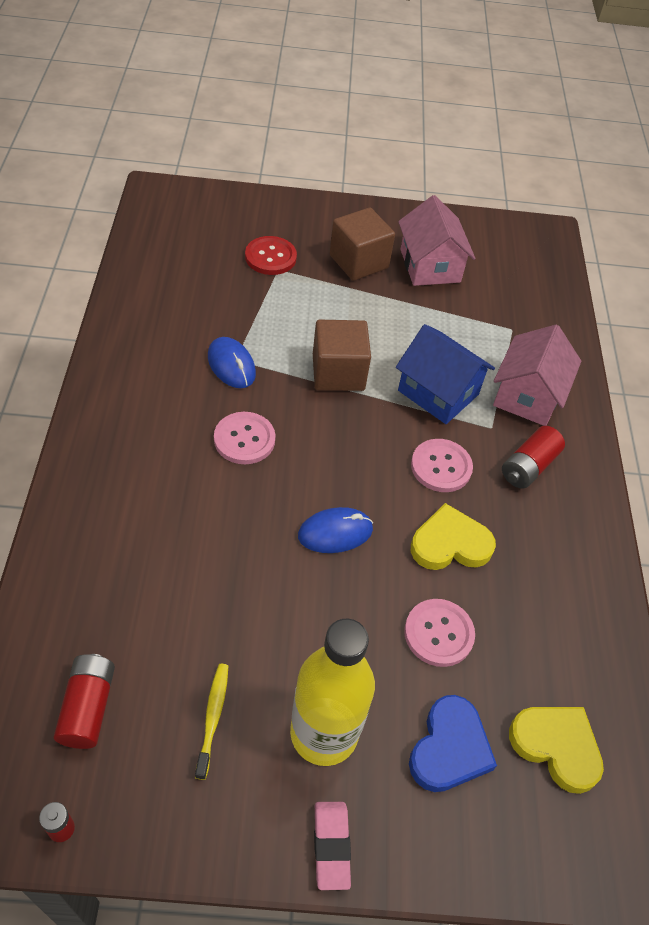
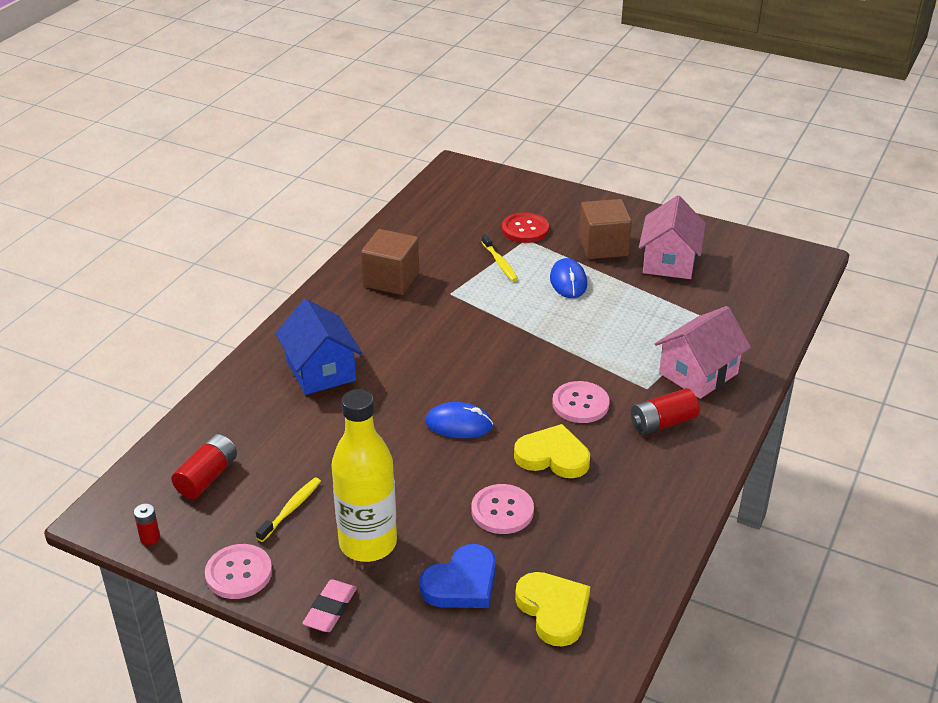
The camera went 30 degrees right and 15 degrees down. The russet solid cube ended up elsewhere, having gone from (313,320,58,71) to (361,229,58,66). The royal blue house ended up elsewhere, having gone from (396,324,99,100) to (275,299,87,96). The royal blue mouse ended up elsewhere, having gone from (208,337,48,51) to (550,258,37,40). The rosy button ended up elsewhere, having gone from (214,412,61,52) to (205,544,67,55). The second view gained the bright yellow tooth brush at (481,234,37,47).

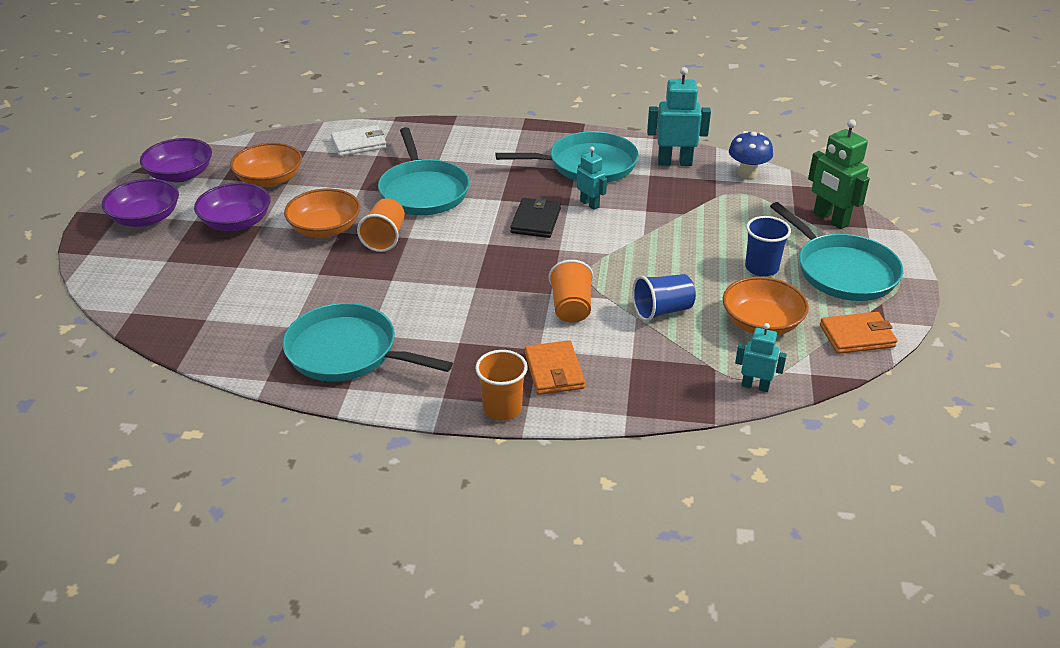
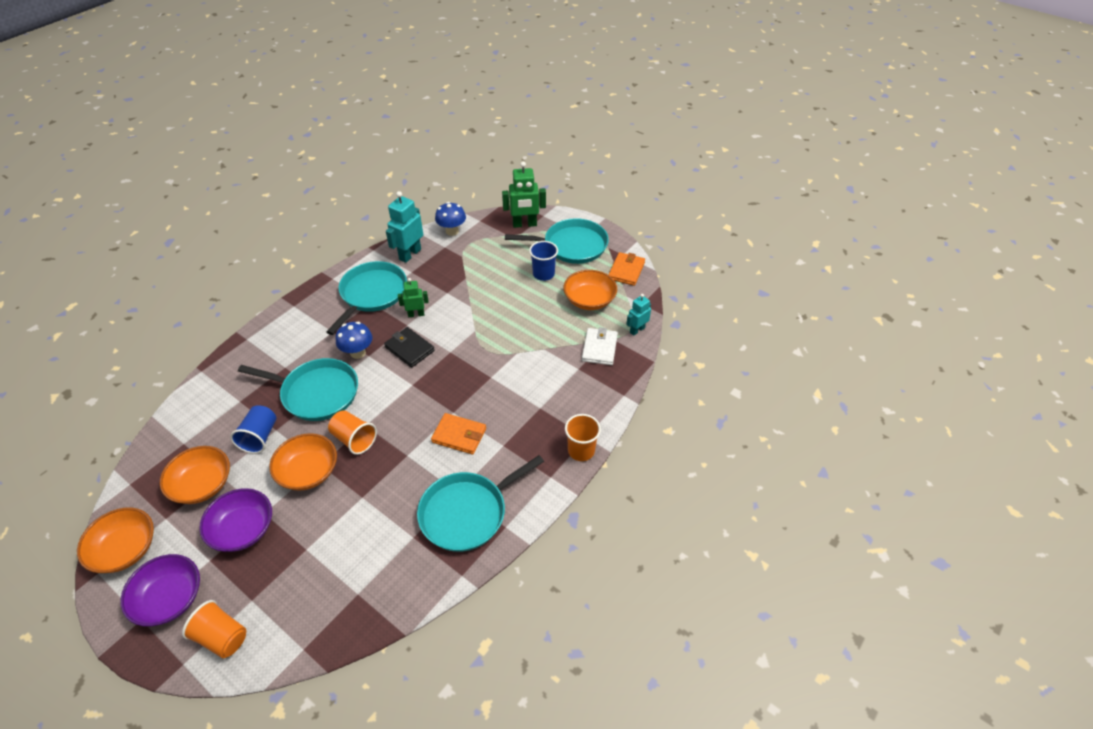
The camera went 60 degrees left and 10 degrees up. The snow-white card wallet ended up elsewhere, having gone from (331,125,56,31) to (582,327,36,38). What was the purple deep dish at (140,138,72,44) turned into the bright orange deep dish at (77,507,77,66). What was the turquoise toy robot at (577,147,30,63) turned into the leaf-green toy robot at (398,278,31,39). The bright orange beaker ended up elsewhere, having gone from (549,260,44,62) to (182,600,64,58). The royal blue beaker ended up elsewhere, having gone from (632,274,64,47) to (230,405,46,49). The bright orange card wallet ended up elsewhere, having gone from (525,340,60,55) to (431,413,55,42). The second view gained the royal blue mushroom at (336,321,36,38).

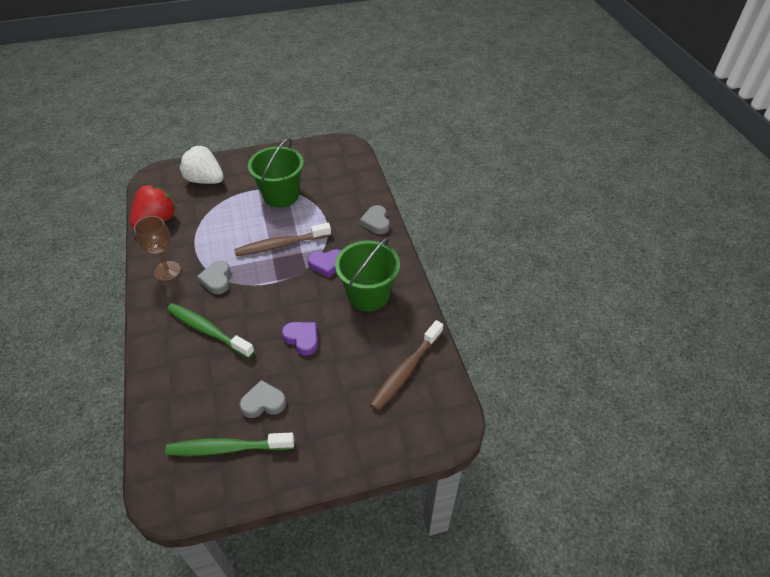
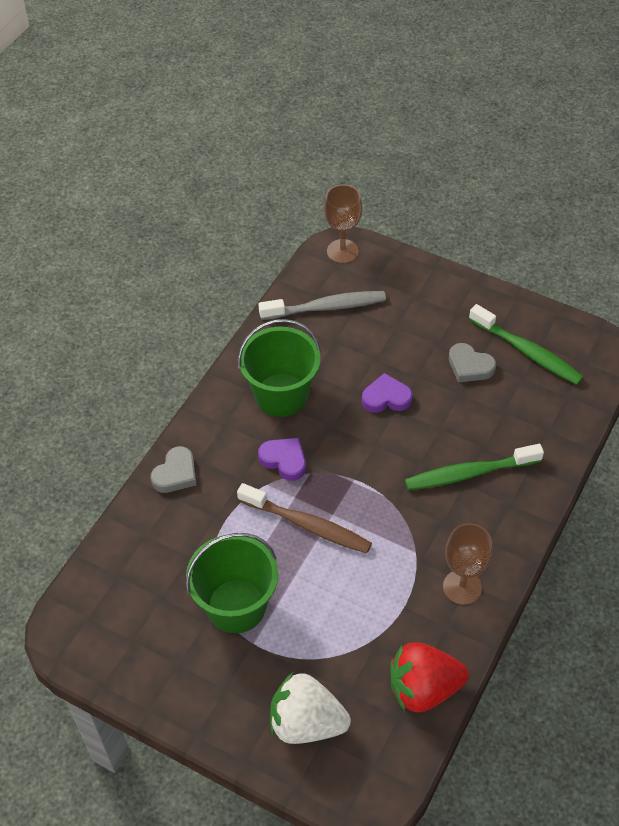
The camera went 135 degrees left and 5 degrees up. The snow-white strawberry at (179,145,45,39) ended up facing another way, 120 degrees clockwise from before. The second view lost the ash-grey heart shape at (197,261,34,33). The leaf-green tooth brush at (167,303,88,55) ended up facing another way, 90 degrees clockwise from before. What was the russet tooth brush at (370,320,73,91) turned into the ash-grey tooth brush at (258,291,128,29). The purple heart shape at (282,322,36,34) ended up facing another way, 90 degrees clockwise from before. The second view gained the russet wine glass at (324,185,38,79).

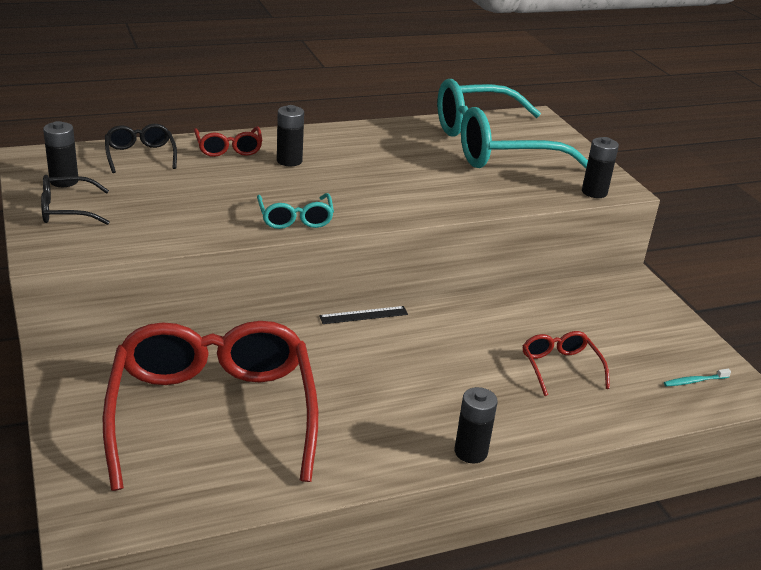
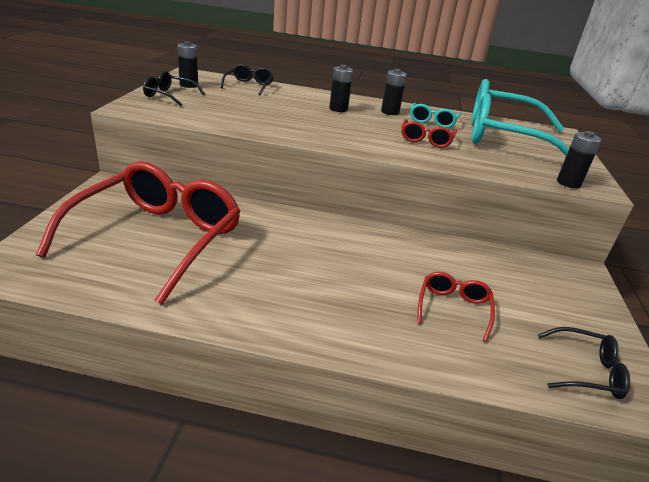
The camera went 30 degrees right and 0 degrees up. The crimson eyeglasses ended up elsewhere, having gone from (194,127,69,30) to (402,119,55,29). The turquoise eyeglasses ended up elsewhere, having gone from (257,193,77,36) to (410,103,51,25). The second view lost the jet-black straightedge at (319,306,89,18). Where the turquoise tooth brush stood at (664,369,67,18), the jet-black eyeglasses came to stand at (538,327,92,72). The jet-black power cell ended up elsewhere, having gone from (455,387,43,76) to (381,69,26,46).

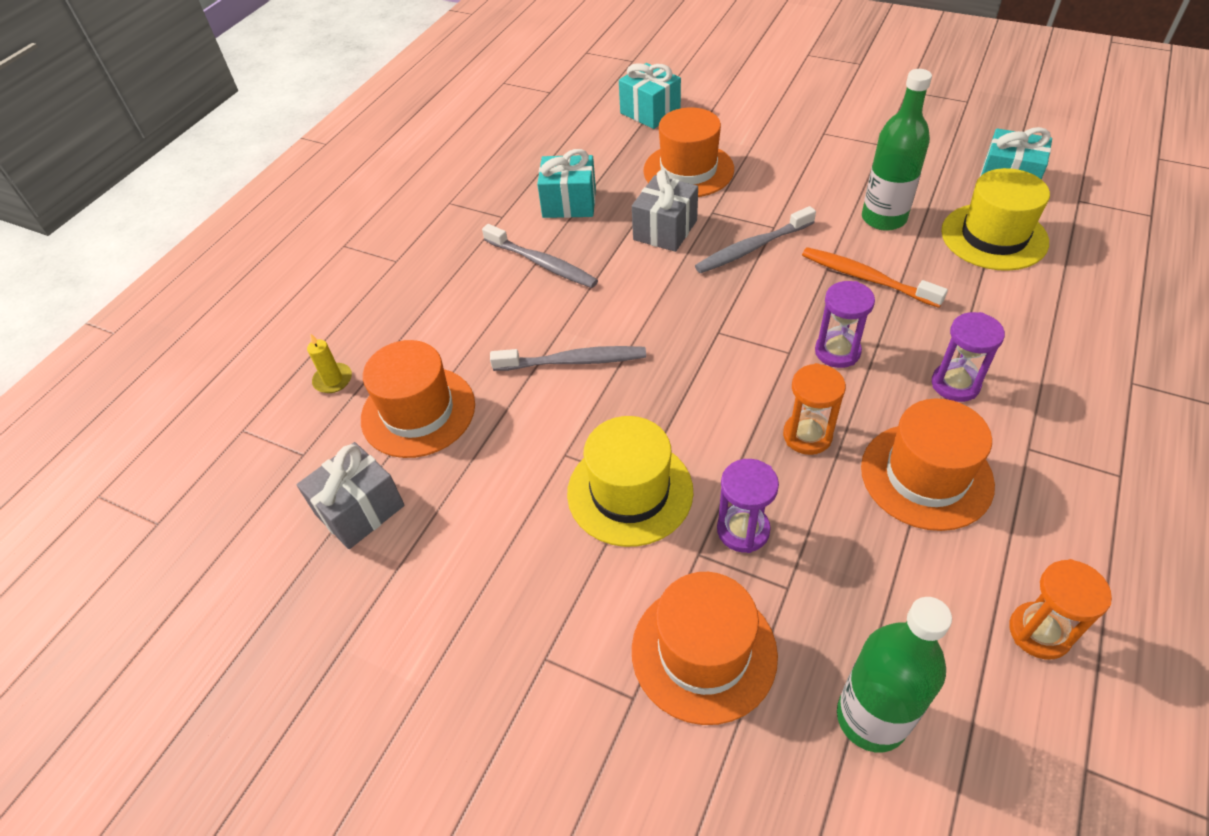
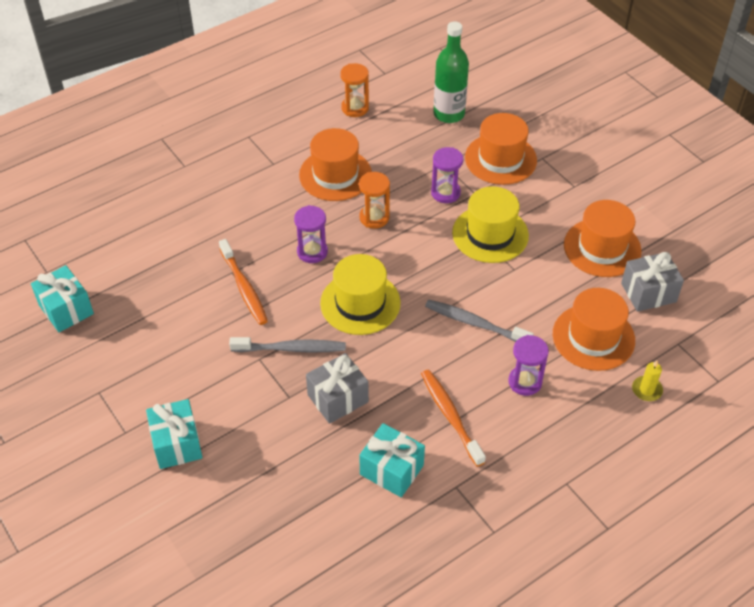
The camera went 155 degrees left and 0 degrees up. The turquoise present ended up elsewhere, having gone from (619,63,62,66) to (146,399,57,70). The second view lost the leaf-green bottle at (862,69,70,162). The bright orange tall hat ended up elsewhere, having gone from (643,107,91,90) to (564,200,78,77). The bright yellow tall hat ended up elsewhere, having gone from (941,168,109,103) to (320,254,81,81). What was the ash-grey tooth brush at (482,224,116,64) turned into the bright orange tooth brush at (421,370,65,97). The purple sand timer ended up elsewhere, having gone from (932,312,73,90) to (508,335,41,61).

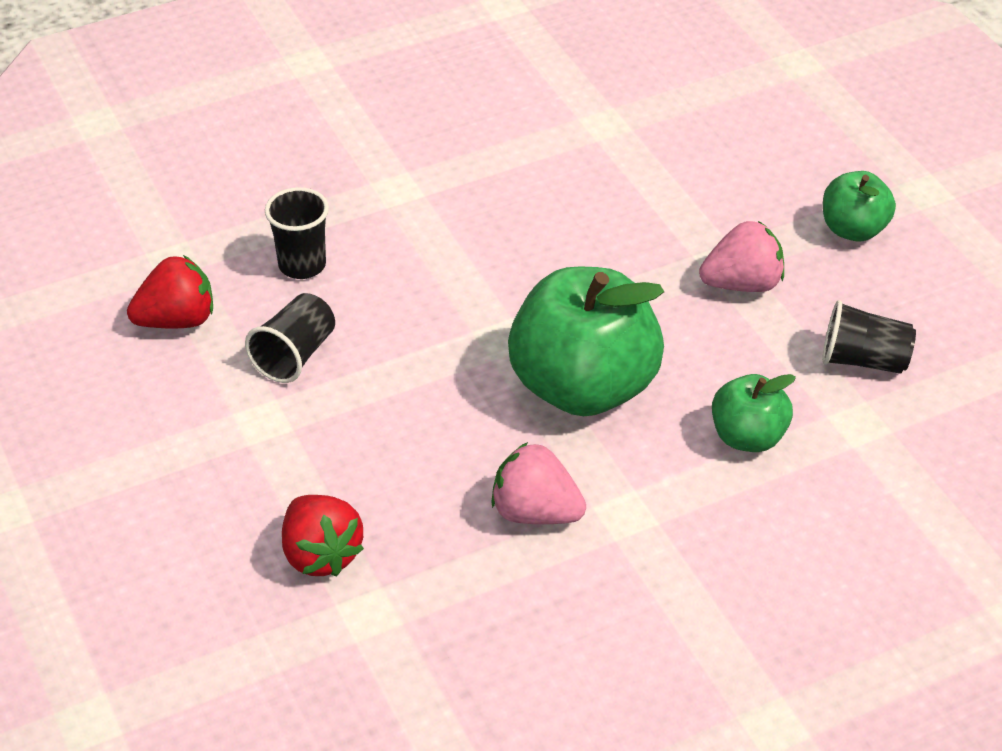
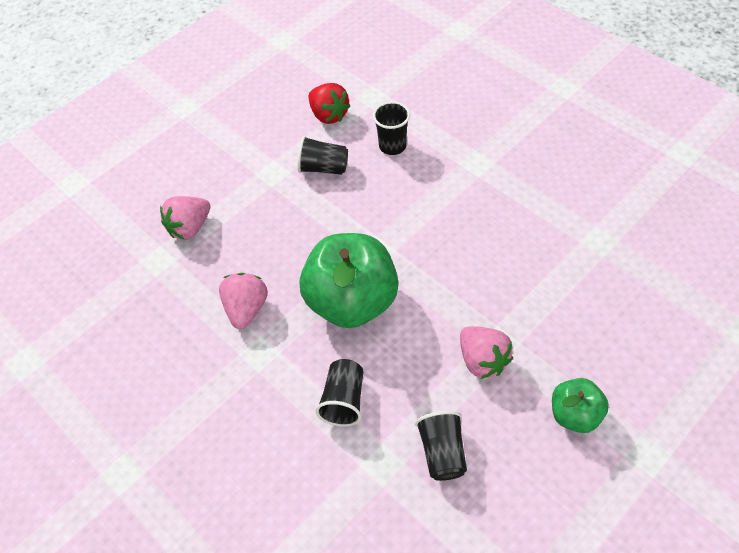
The camera went 75 degrees right and 10 degrees up. Where the leaf-green apple stood at (712,374,84,78), the jet-black beaker came to stand at (315,359,48,68). What was the crimson strawberry at (282,495,82,82) turned into the rosy strawberry at (160,196,50,44).

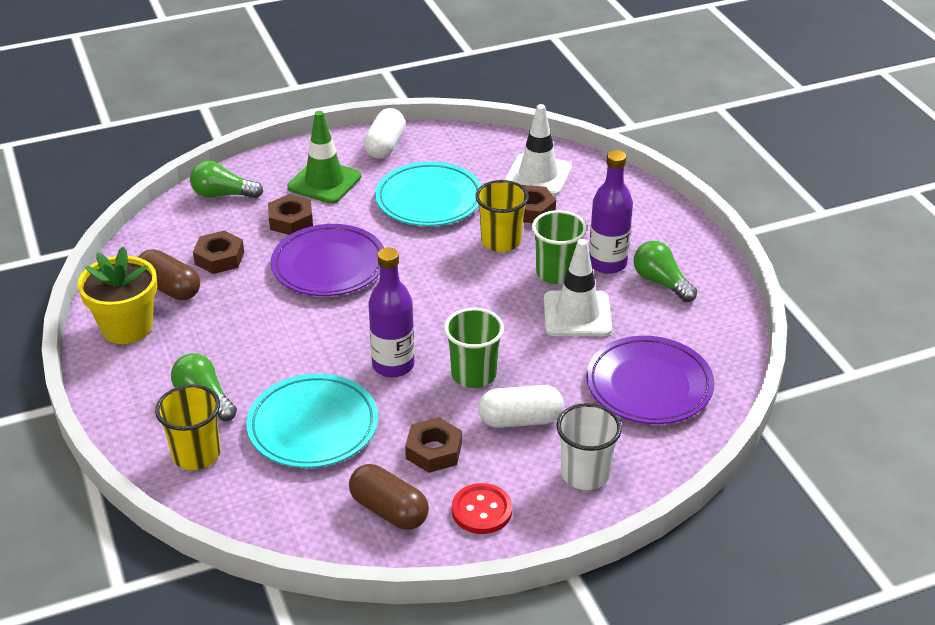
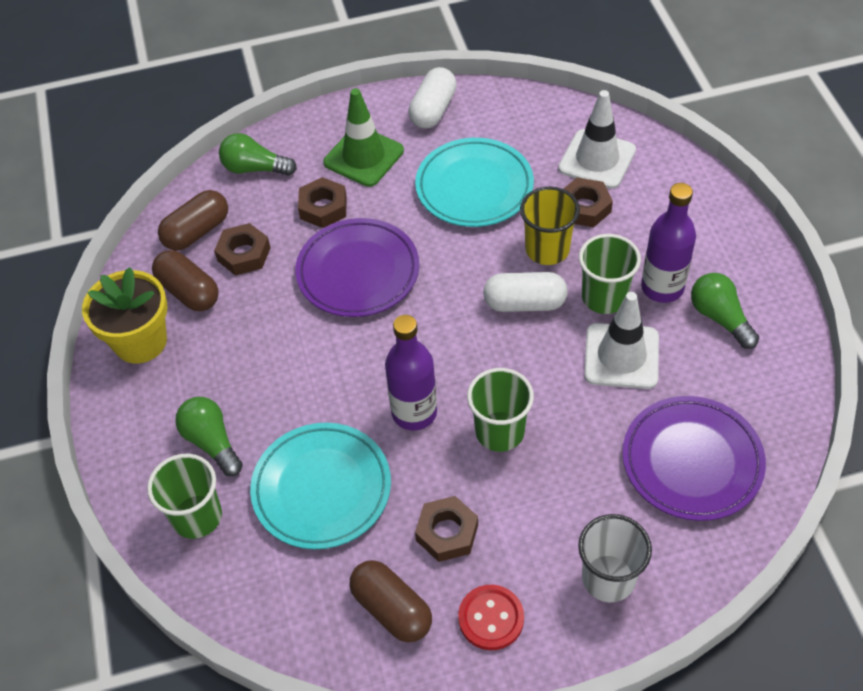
The camera went 10 degrees right and 15 degrees up. What was the bright yellow beaker at (155,384,65,86) turned into the leaf-green beaker at (147,454,75,85). The snow-white capsule ended up elsewhere, having gone from (478,385,86,43) to (483,272,85,40). The second view gained the russet capsule at (158,190,70,61).

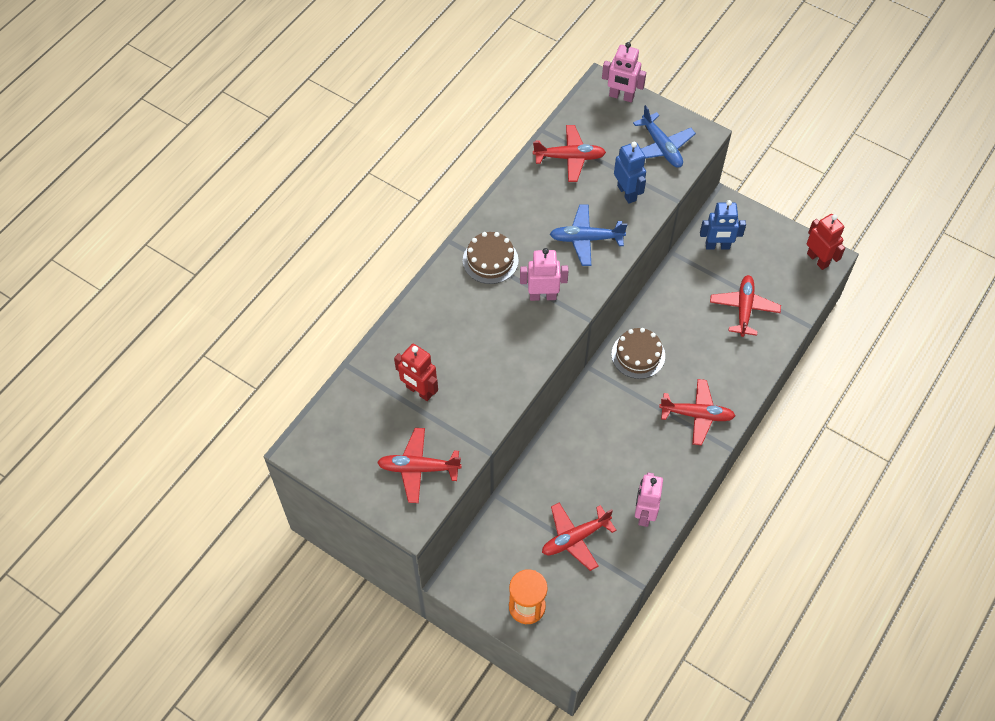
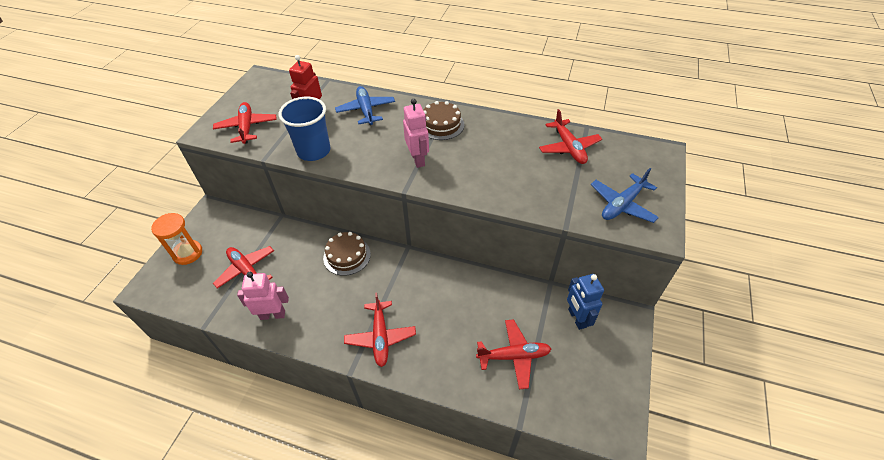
The camera went 75 degrees right and 10 degrees down. The second view lost the rosy toy robot at (602,42,44,60). The second view lost the royal blue toy robot at (614,142,32,62). The royal blue plane ended up elsewhere, having gone from (550,205,77,61) to (335,86,60,39). The second view lost the crimson toy robot at (807,214,38,56). The russet layer cake ended up elsewhere, having gone from (611,328,54,51) to (323,232,48,44). The second view gained the royal blue beaker at (279,97,51,64).

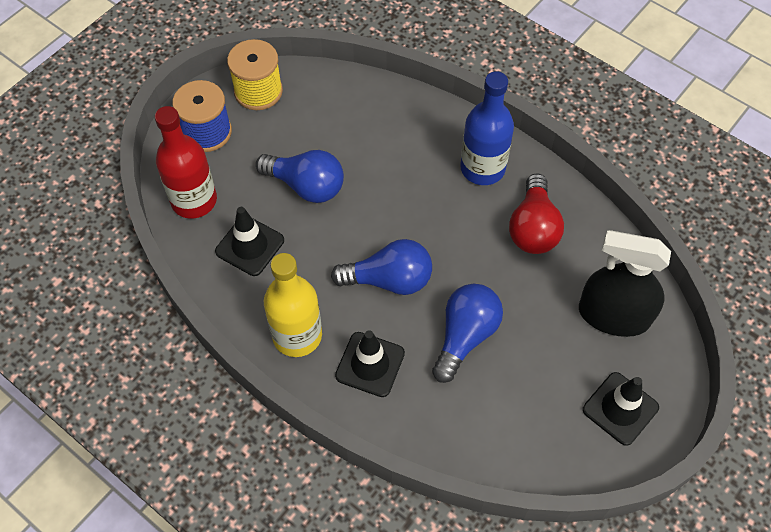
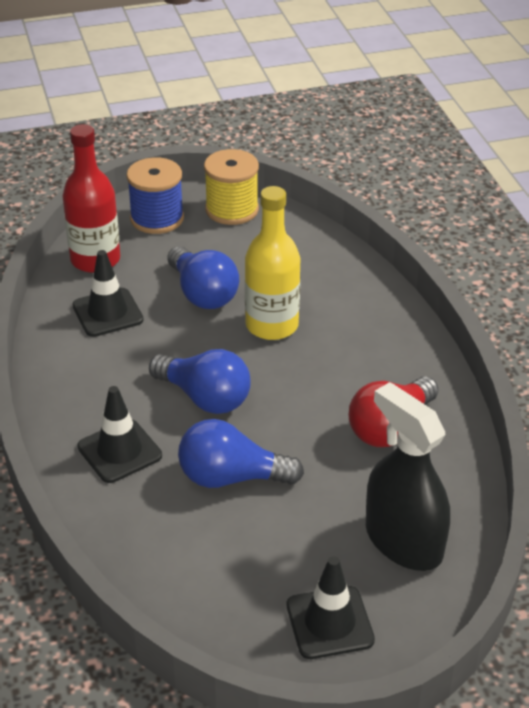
The camera went 35 degrees right and 20 degrees down. The second view lost the royal blue bottle at (460,71,54,114). The bright yellow bottle ended up elsewhere, having gone from (264,253,58,104) to (245,186,56,154). The royal blue bulb at (432,284,71,99) ended up facing another way, 150 degrees counterclockwise from before.

